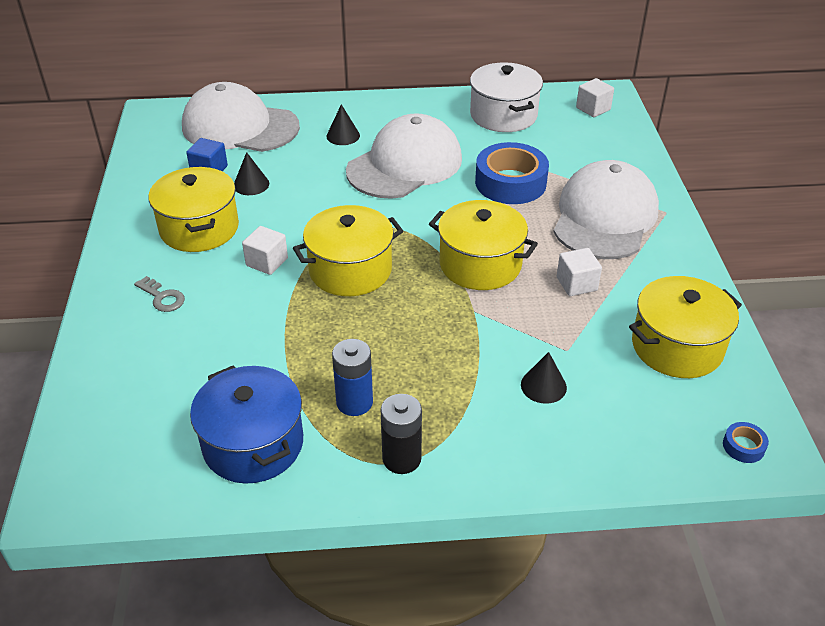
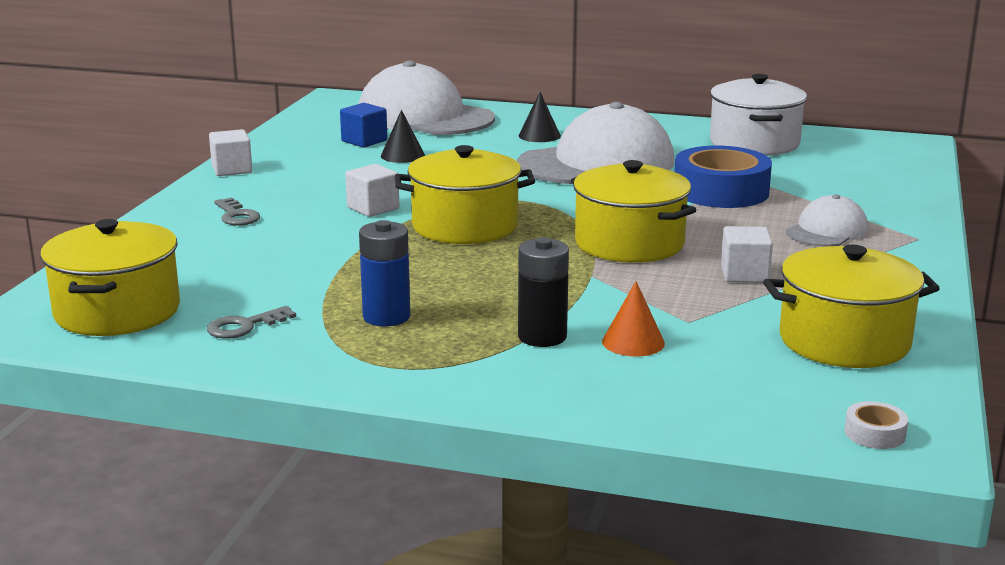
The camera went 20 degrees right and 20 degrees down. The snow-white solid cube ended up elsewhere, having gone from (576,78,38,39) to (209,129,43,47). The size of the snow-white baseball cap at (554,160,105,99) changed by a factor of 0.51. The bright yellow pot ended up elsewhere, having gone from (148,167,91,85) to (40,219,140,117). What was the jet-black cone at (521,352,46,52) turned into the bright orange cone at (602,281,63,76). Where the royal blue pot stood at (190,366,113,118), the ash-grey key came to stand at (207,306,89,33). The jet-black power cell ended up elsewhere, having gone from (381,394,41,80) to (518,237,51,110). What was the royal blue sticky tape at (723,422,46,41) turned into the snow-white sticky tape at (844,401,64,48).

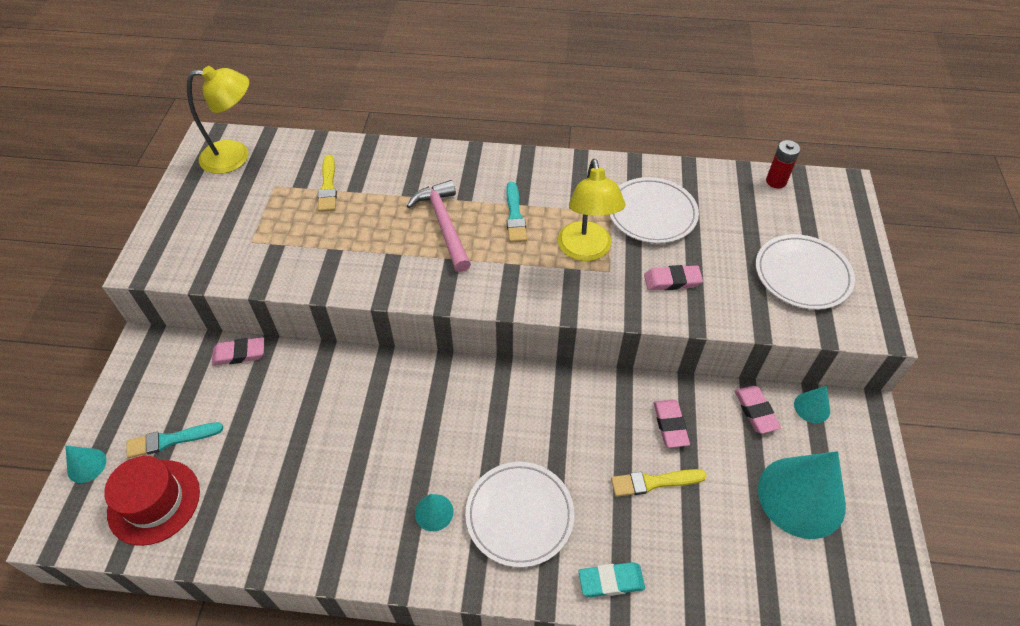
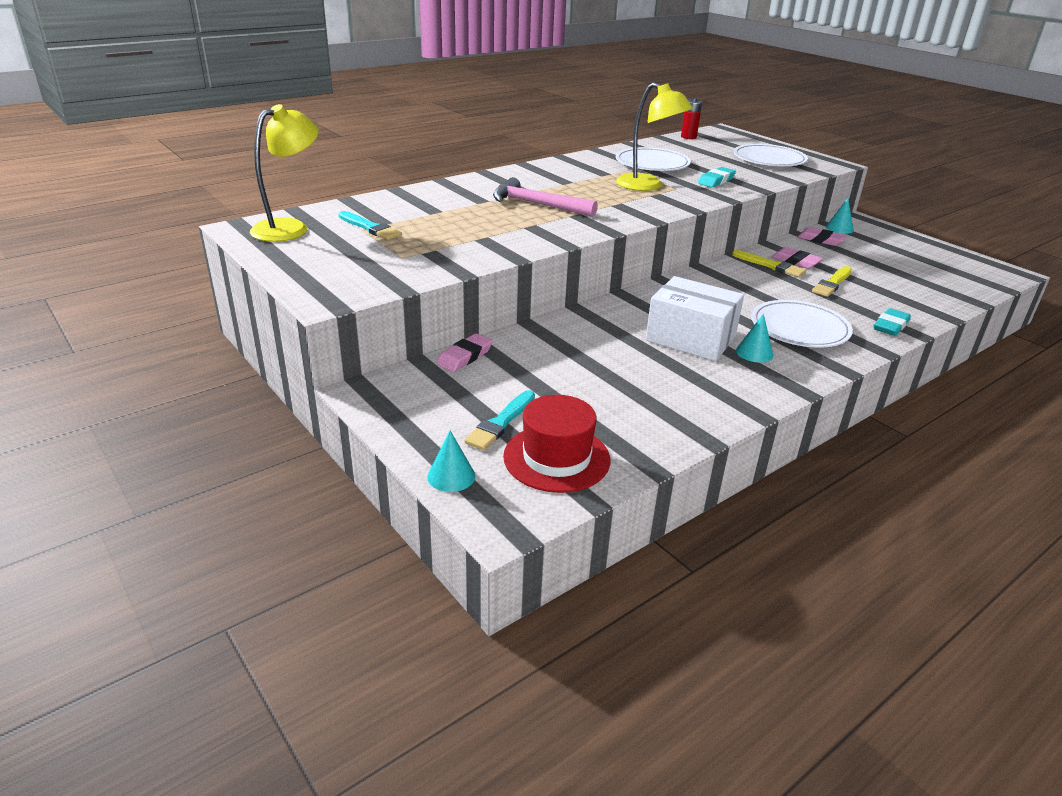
The camera went 45 degrees left and 20 degrees down. The bright yellow paintbrush ended up elsewhere, having gone from (318,155,19,57) to (732,250,74,27). The turquoise paintbrush ended up elsewhere, having gone from (507,182,20,60) to (339,211,63,29). What was the rosy eraser at (644,265,59,25) turned into the turquoise eraser at (698,167,38,20). The second view lost the turquoise cone at (758,451,88,88). The second view gained the snow-white box at (646,276,98,85).

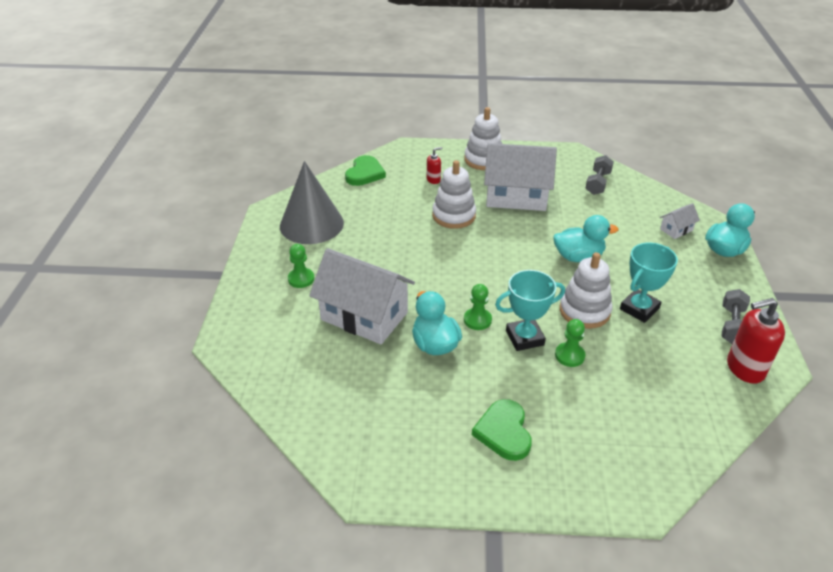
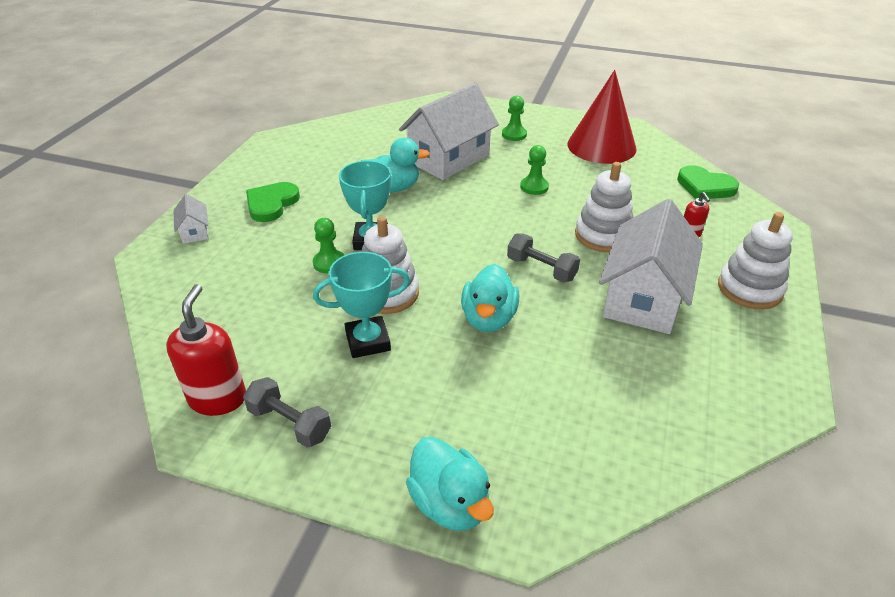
The camera went 105 degrees right and 0 degrees up. The ash-grey hand weight ended up elsewhere, having gone from (585,155,29,40) to (507,234,73,48). What was the ash-grey cone at (280,161,64,83) turned into the crimson cone at (568,70,69,94). The snow-white house ended up elsewhere, having gone from (660,203,40,36) to (173,194,36,50). The turquoise prize cup at (620,243,58,80) ended up facing another way, 75 degrees counterclockwise from before. The leaf-green game pawn ended up elsewhere, having gone from (464,284,28,46) to (520,145,29,50). The leaf-green heart shape at (472,399,60,62) ended up facing another way, 75 degrees counterclockwise from before.

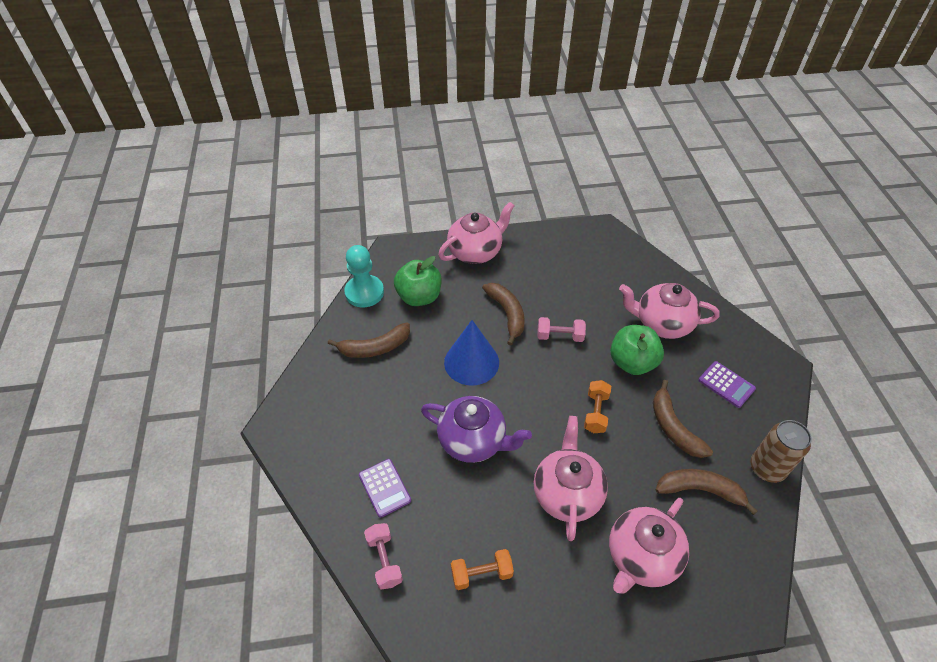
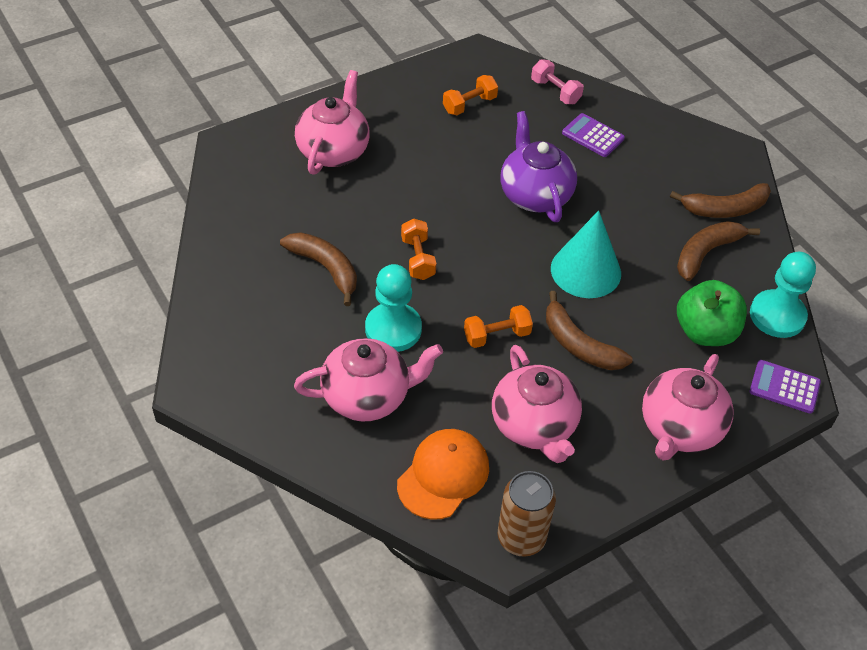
The camera went 155 degrees right and 0 degrees up. What was the rosy hand weight at (537,317,49,25) turned into the bright orange hand weight at (464,305,69,43). What was the royal blue cone at (444,320,55,66) turned into the turquoise cone at (551,210,70,88). Where the leaf-green apple stood at (610,325,54,50), the turquoise game pawn came to stand at (365,264,57,88). The purple calculator ended up elsewhere, having gone from (698,361,58,47) to (750,360,71,54). The purple tea pot at (421,396,111,67) ended up facing another way, 75 degrees clockwise from before. The rosy tea pot ended up elsewhere, having gone from (534,416,74,125) to (492,345,90,118). The russet tin ended up elsewhere, having gone from (751,420,61,63) to (498,471,58,86). The russet banana ended up elsewhere, having gone from (656,469,102,46) to (670,183,101,35). The second view gained the bright orange baseball cap at (397,429,92,91).

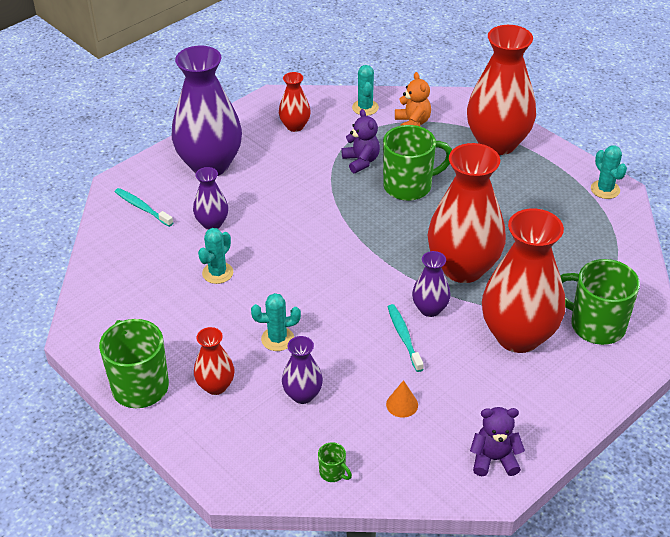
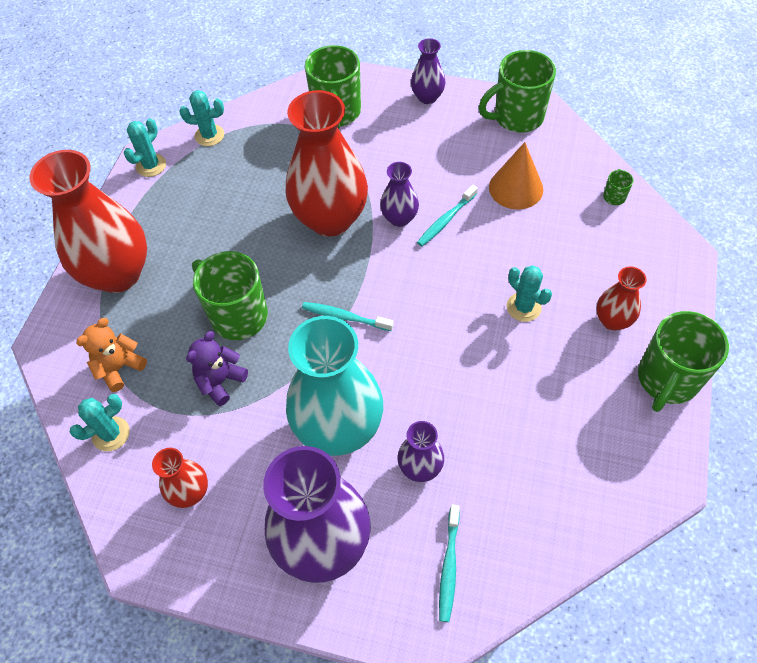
The camera went 120 degrees left and 15 degrees up. The second view lost the crimson vase at (482,208,83,145). The turquoise prickly plant ended up elsewhere, having gone from (198,228,35,56) to (180,90,44,56). The purple vase ended up elsewhere, having gone from (282,336,41,68) to (411,38,35,66). The size of the bright orange cone at (386,380,32,38) changed by a factor of 1.87. Where the purple stuffed bear stood at (470,407,55,69), the leaf-green tea mug came to stand at (479,50,77,83). The second view gained the turquoise tooth brush at (302,302,92,29). The second view gained the turquoise vase at (286,316,97,140).

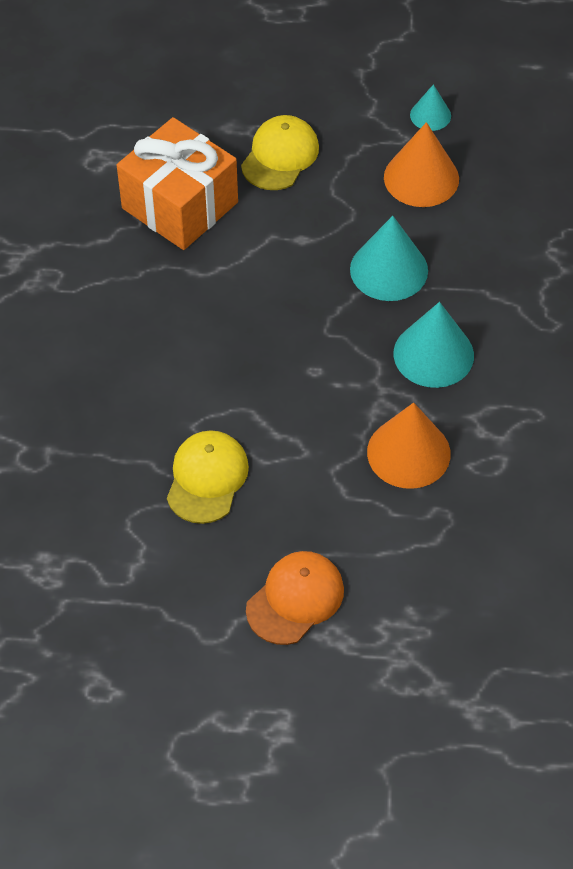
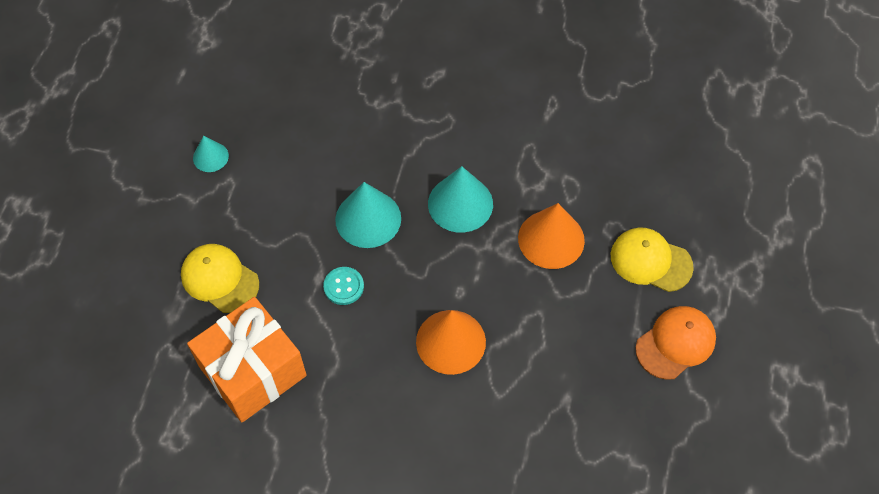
The camera went 80 degrees left and 5 degrees up. The bright orange cone ended up elsewhere, having gone from (384,122,75,85) to (416,310,70,65). The bright yellow baseball cap ended up elsewhere, having gone from (167,430,82,94) to (611,228,83,64). The bright orange baseball cap at (246,551,98,94) ended up facing another way, 90 degrees clockwise from before. The second view gained the turquoise button at (323,267,41,38).

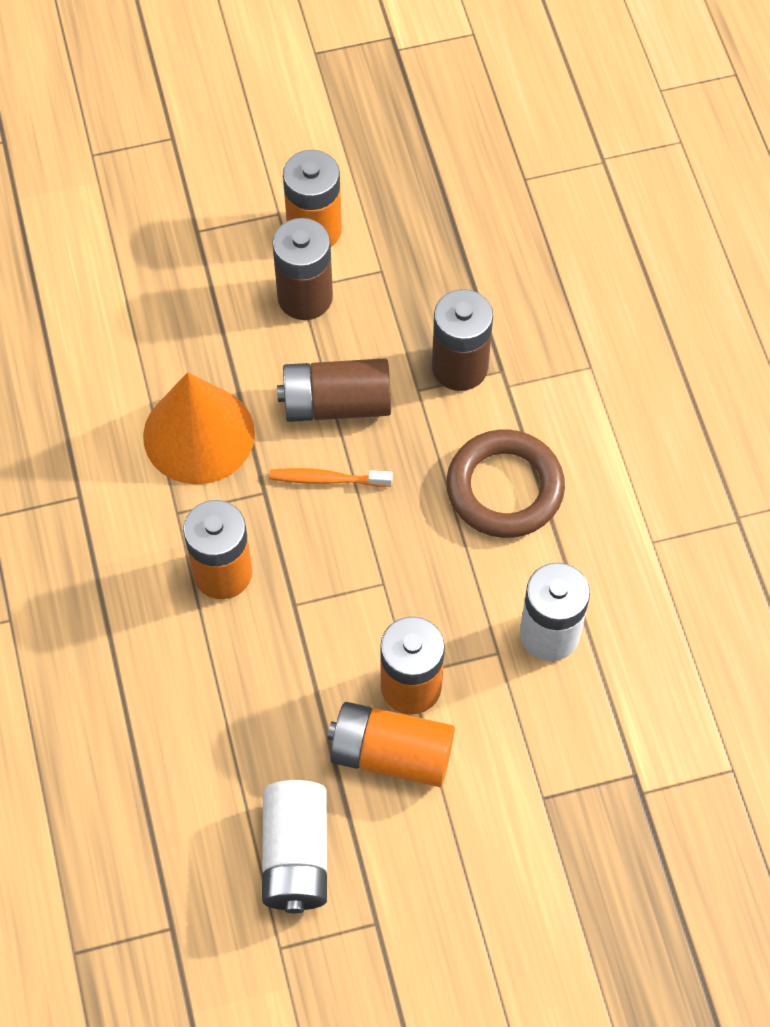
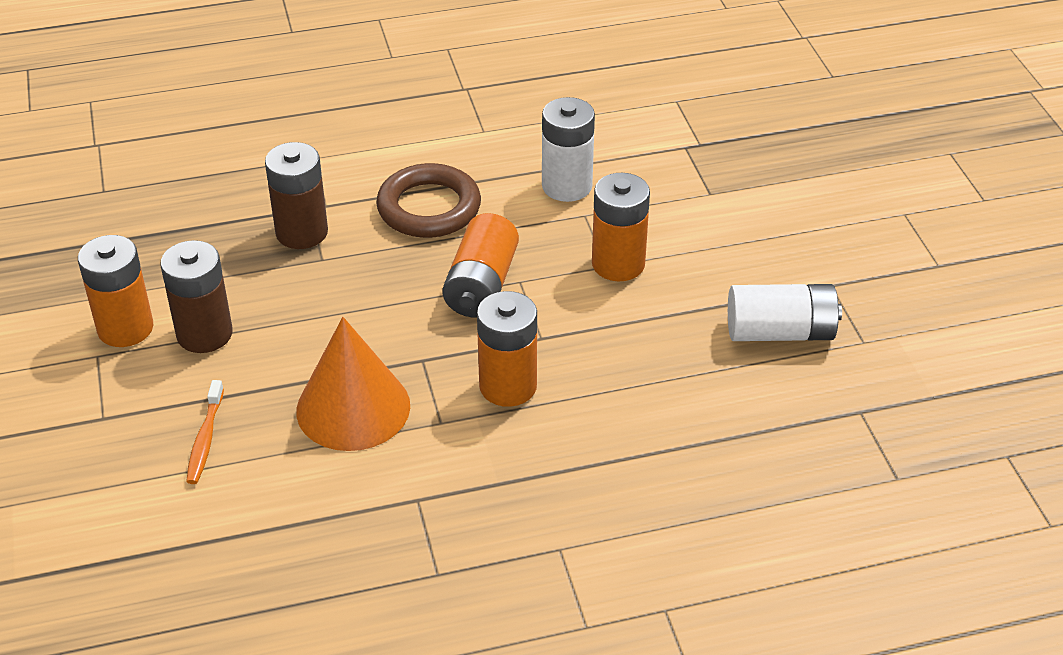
The camera went 90 degrees left and 20 degrees down. The second view lost the russet power cell at (277,358,114,64). The bright orange tooth brush ended up elsewhere, having gone from (269,468,124,19) to (186,380,38,104). The bright orange power cell ended up elsewhere, having gone from (327,702,128,85) to (442,213,77,105).

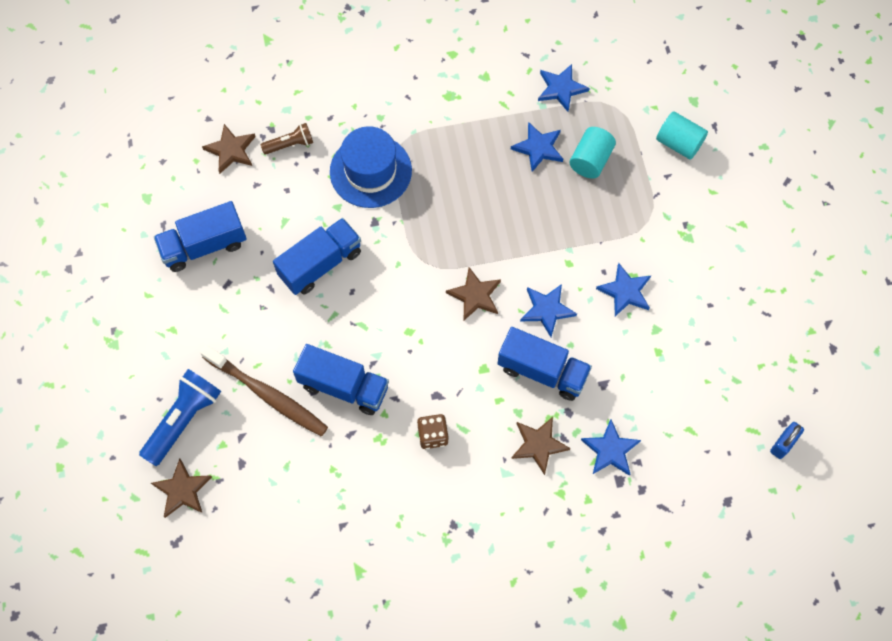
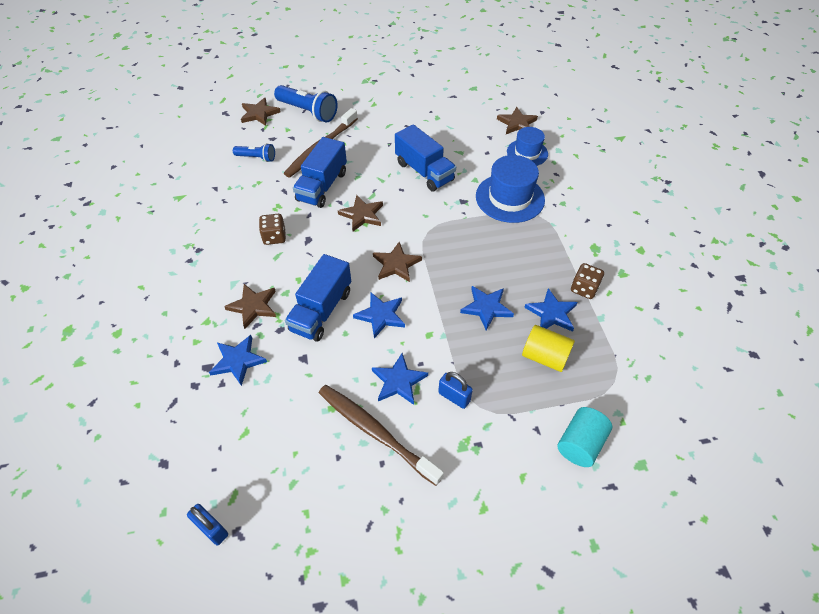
The camera went 90 degrees right and 15 degrees down. The royal blue five-pointed star ended up elsewhere, having gone from (538,64,52,48) to (460,286,54,44). Where the russet torch stood at (260,123,53,32), the royal blue tall hat came to stand at (507,127,41,39). What was the turquoise cylinder shape at (569,127,47,52) turned into the bright yellow cylinder shape at (522,325,53,47). The second view lost the royal blue lorry at (154,201,93,71). The second view gained the royal blue torch at (233,143,42,19). The second view gained the russet five-pointed star at (338,195,45,36). The second view gained the russet dice at (571,263,33,36). The second view gained the royal blue small lock at (438,372,35,37). The second view gained the russet tooth brush at (319,385,125,101).

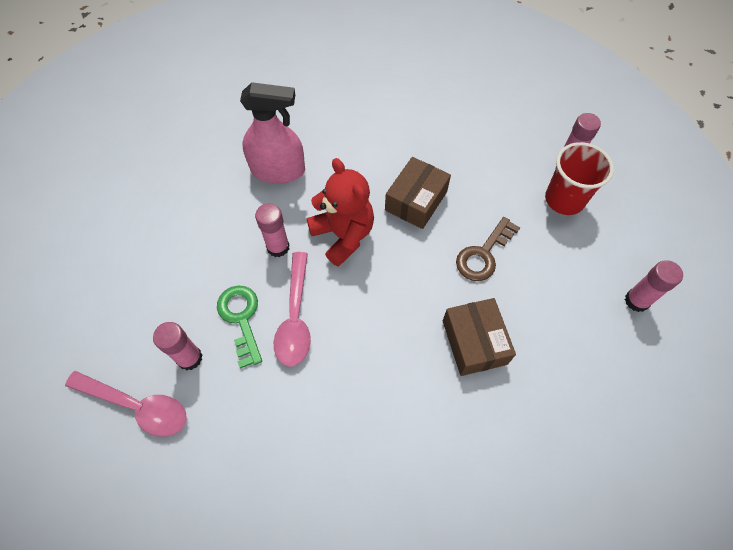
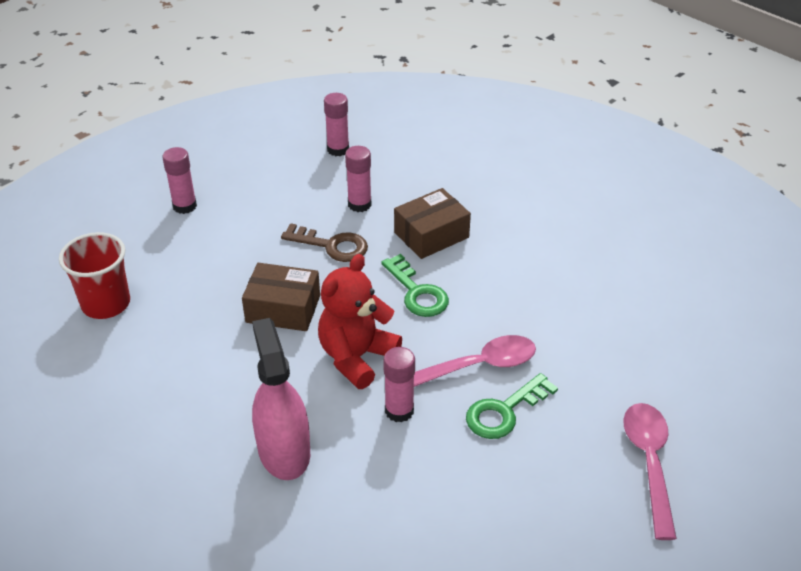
The camera went 110 degrees left and 20 degrees down. The crimson beaker ended up elsewhere, having gone from (545,142,69,73) to (59,232,71,87). The rosy glue stick ended up elsewhere, having gone from (153,322,49,49) to (345,146,26,66). The second view gained the leaf-green key at (381,254,68,63).

